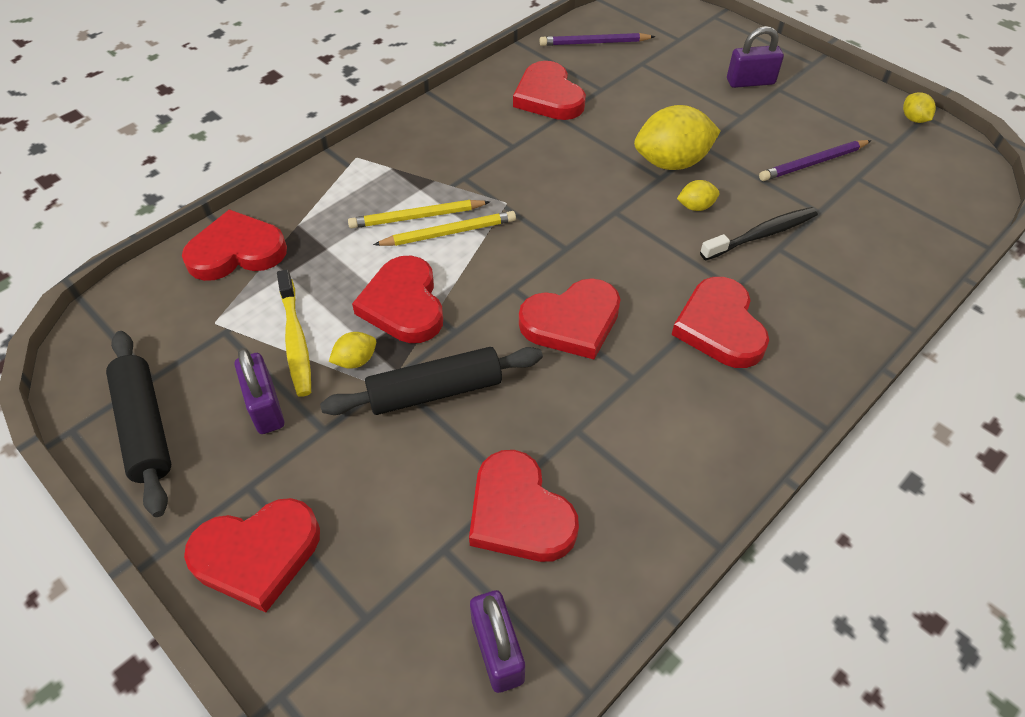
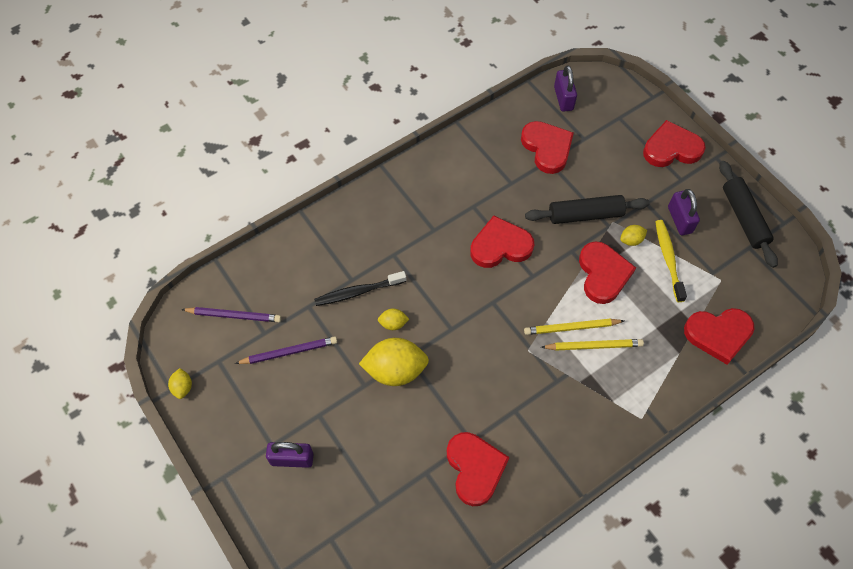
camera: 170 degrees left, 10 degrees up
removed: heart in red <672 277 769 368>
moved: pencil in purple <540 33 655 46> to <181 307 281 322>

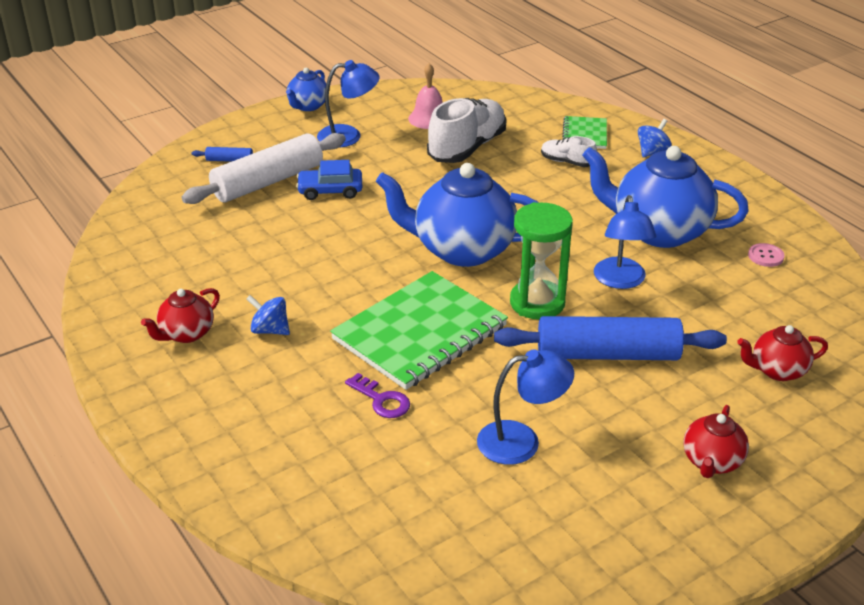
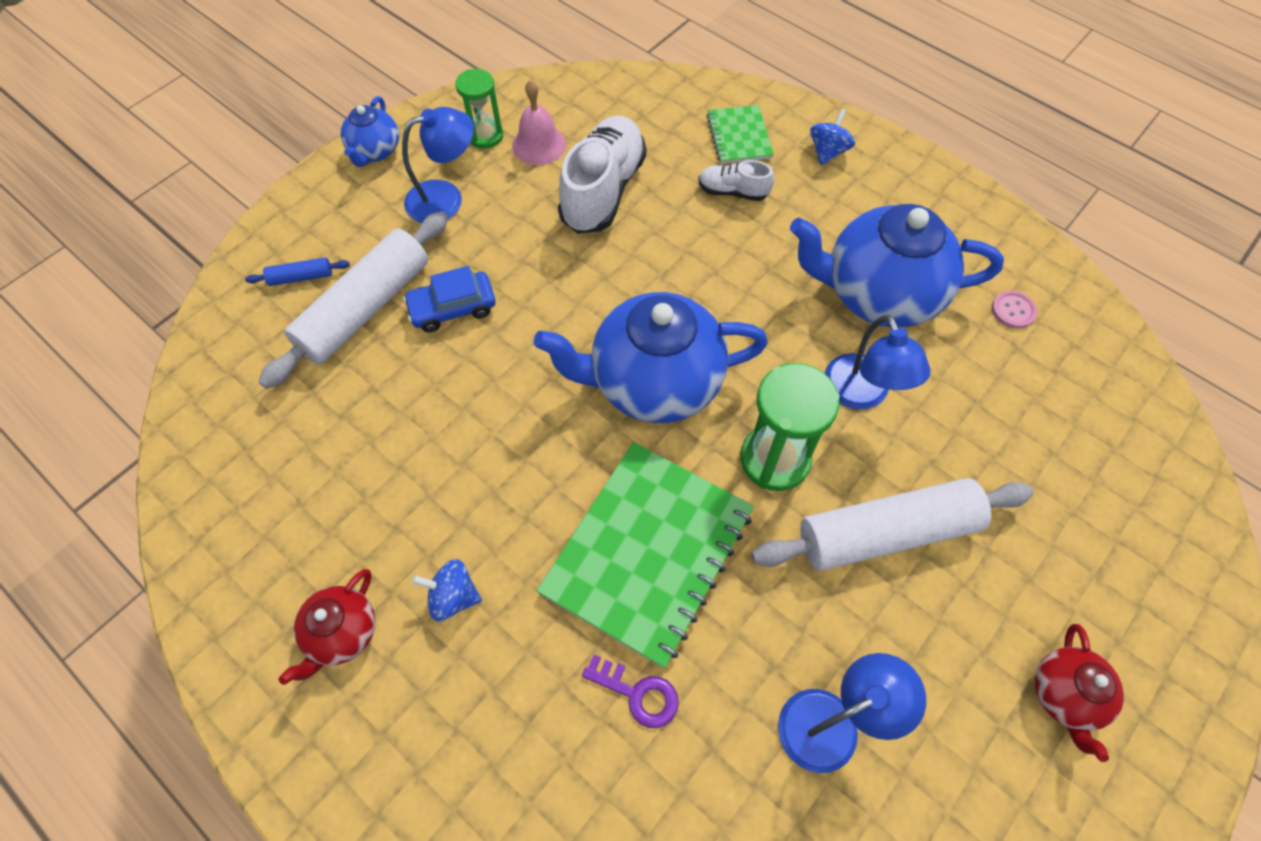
camera: 15 degrees left, 25 degrees up
removed: teapot in red <737 325 828 381>
added: hourglass in green <455 69 503 149>
recoloured: rolling pin in blue <494 316 727 360> to rolling pin in white <752 478 1033 571>

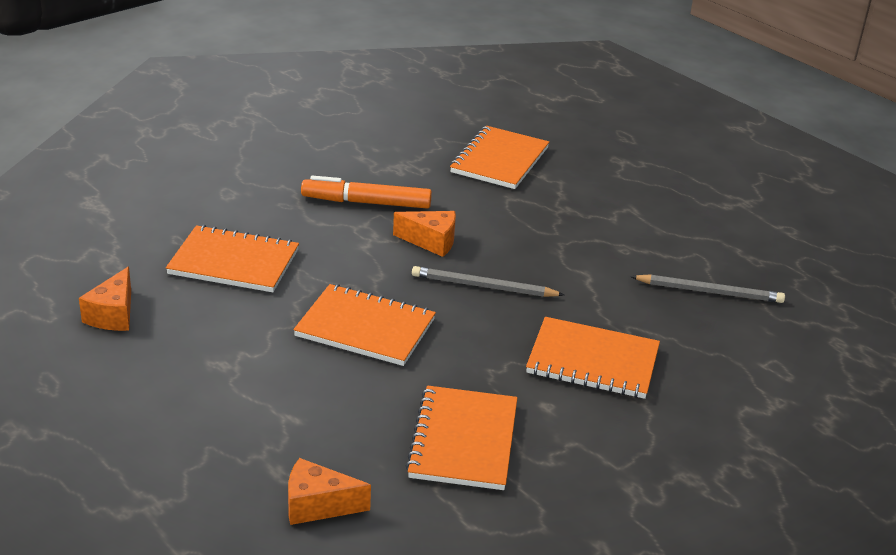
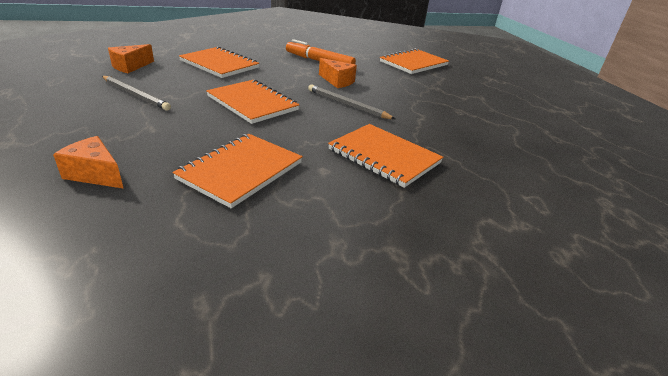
camera: 25 degrees right, 0 degrees up
moved: pencil in grey <631 274 785 303> to <102 76 171 111>

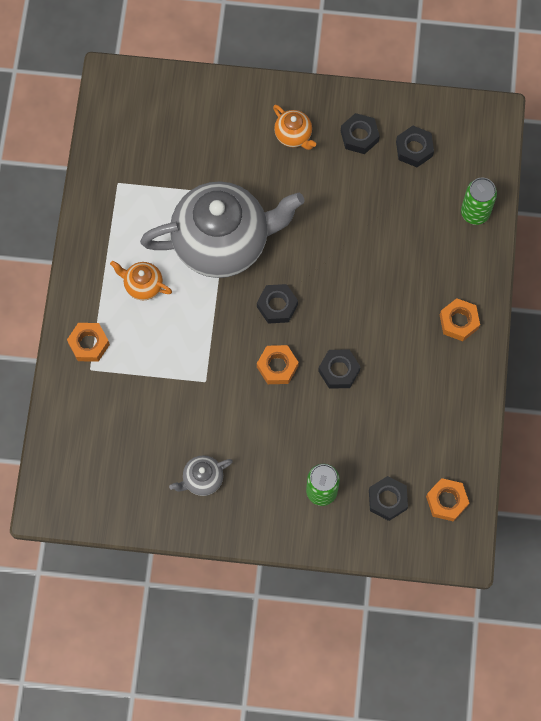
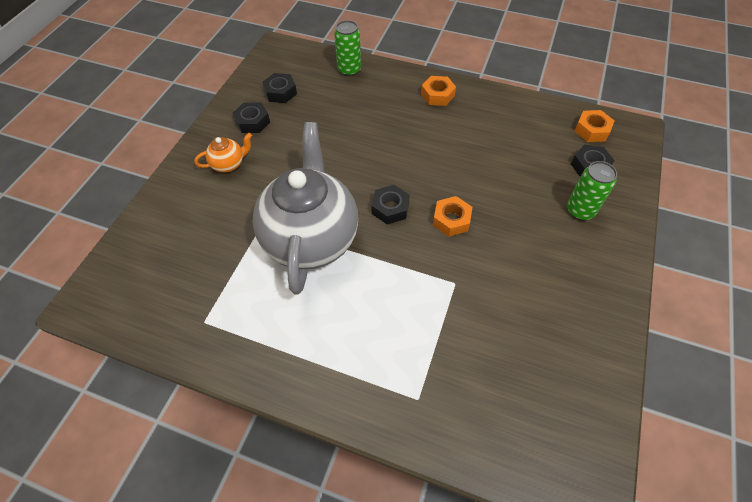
camera: 75 degrees left, 15 degrees down
removed: nut in orange <67 323 110 362>; teapot in orange <110 261 172 300>; teapot in grey <169 455 233 496>; nut in black <318 350 360 388>

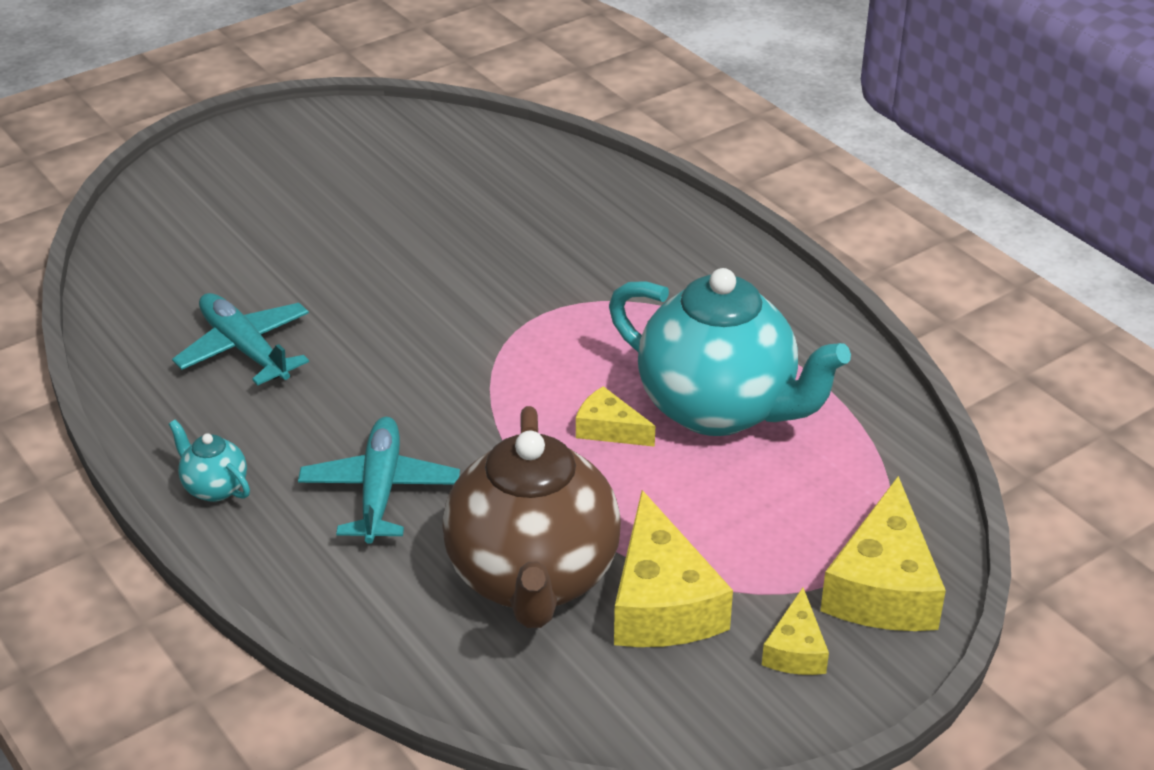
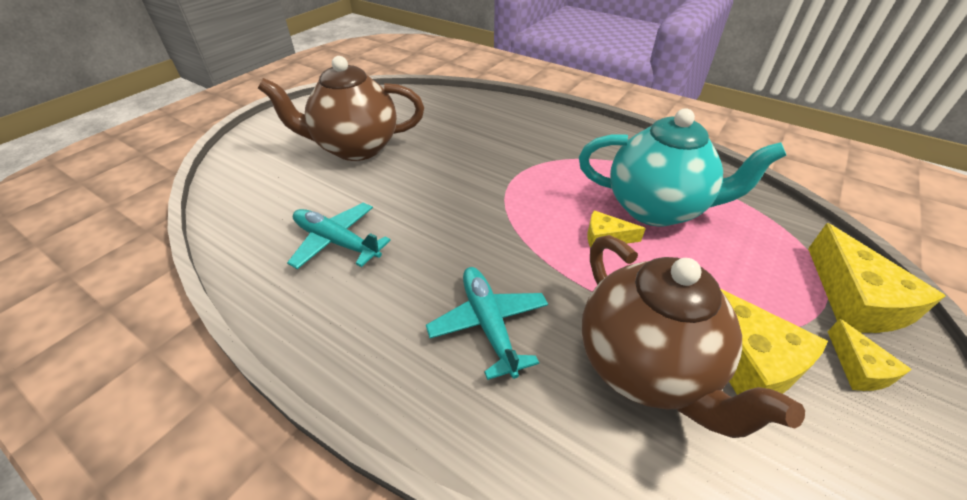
camera: 20 degrees left, 5 degrees up
removed: teapot in turquoise <169 419 250 502>
added: teapot in brown <258 56 424 161>

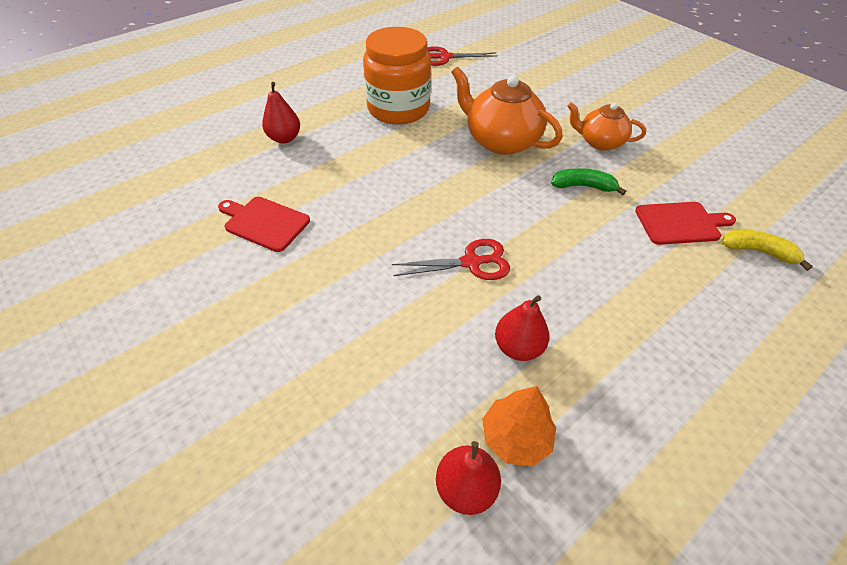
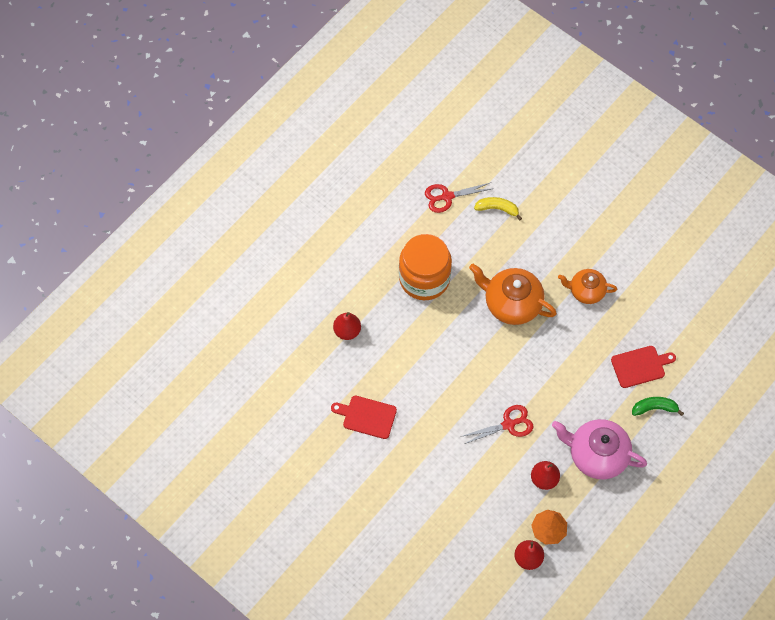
camera: 10 degrees left, 15 degrees up
added: teapot in pink <552 419 647 479>
moved: banana in green <551 168 626 195> to <632 397 684 416>; banana in yellow <722 230 813 271> to <474 197 522 220>

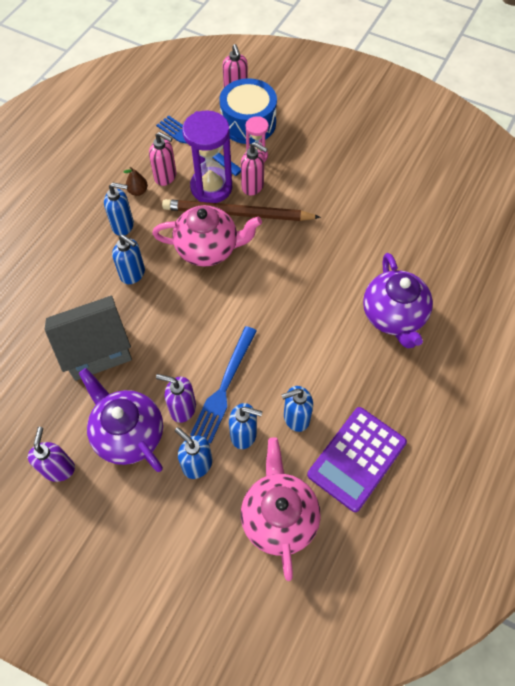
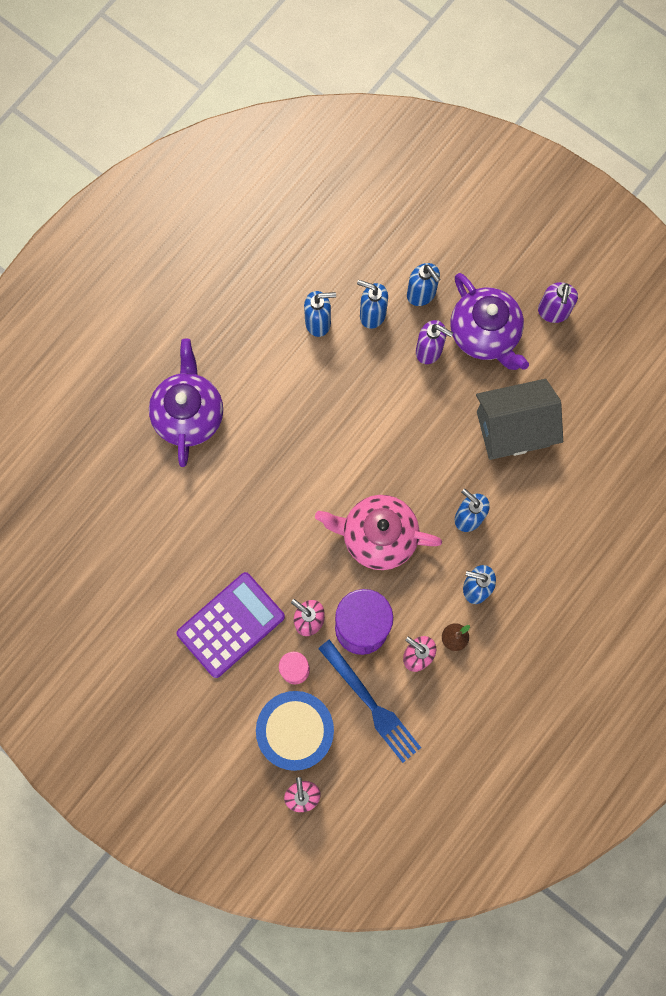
camera: 170 degrees left, 15 degrees up
removed: pencil in brown <162 199 321 221>; fork in blue <190 326 257 443>; teapot in pink <241 437 321 581>
moved: calculator in purple <307 407 407 512> to <177 572 285 678>

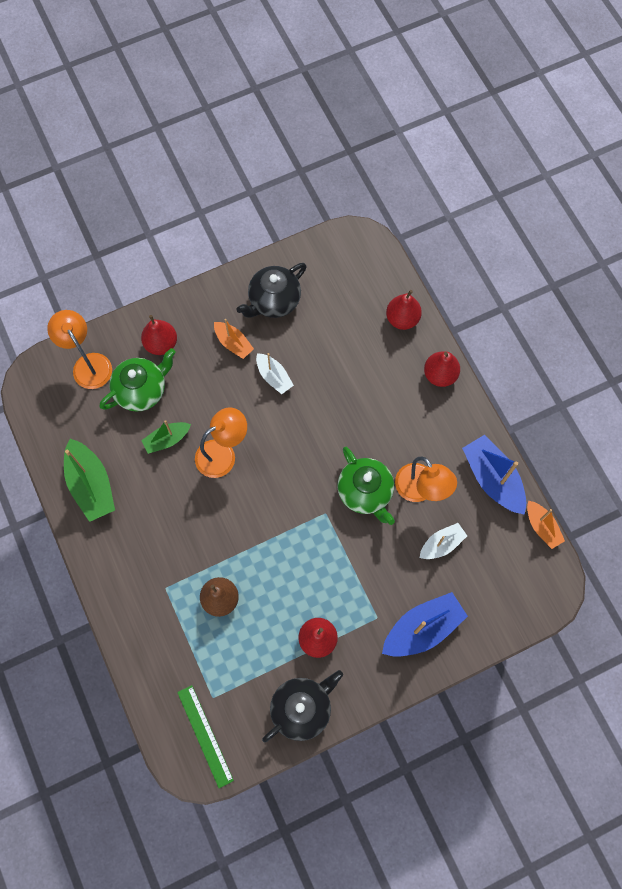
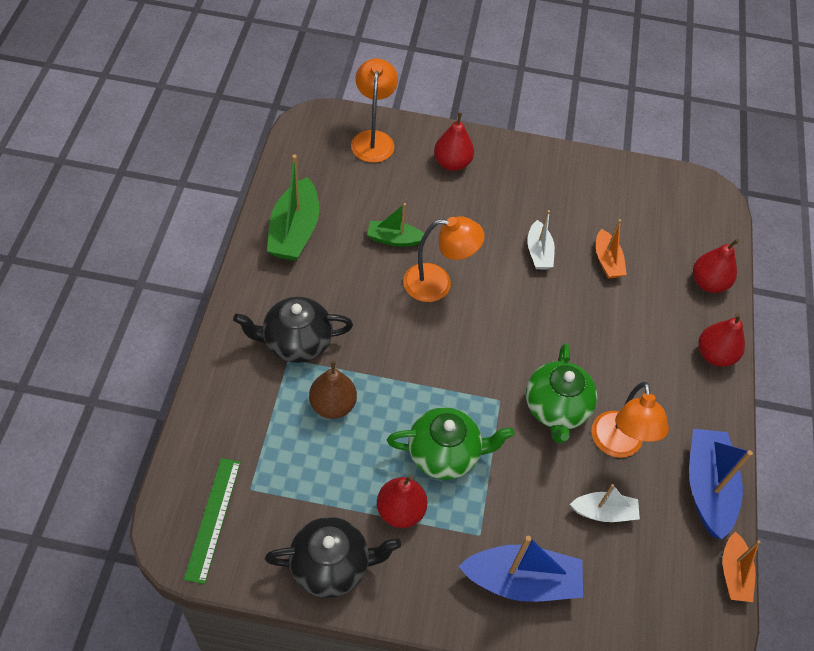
camera: 30 degrees right, 15 degrees down
moved: teapot in green <100 348 176 412> to <387 407 514 480>; boat in orange <214 319 254 359> to <596 219 627 279>; teapot in black <236 263 307 318> to <233 297 353 363>

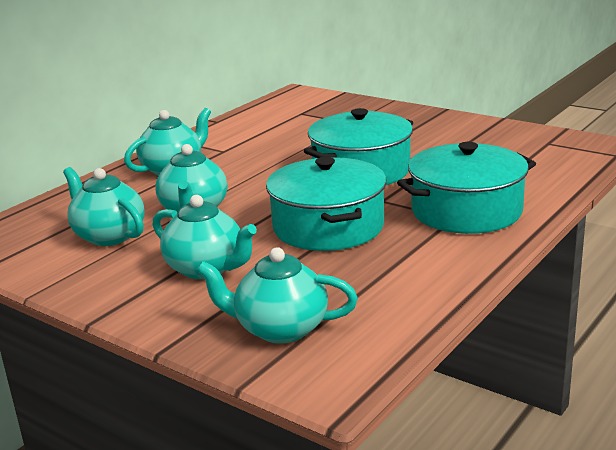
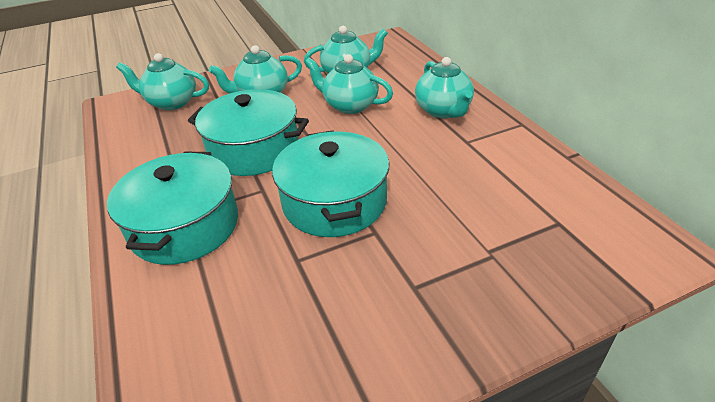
camera: 120 degrees right, 15 degrees up
turned: teapot in turquoise <196 247 358 344> = <116 53 209 110> 120 degrees counterclockwise

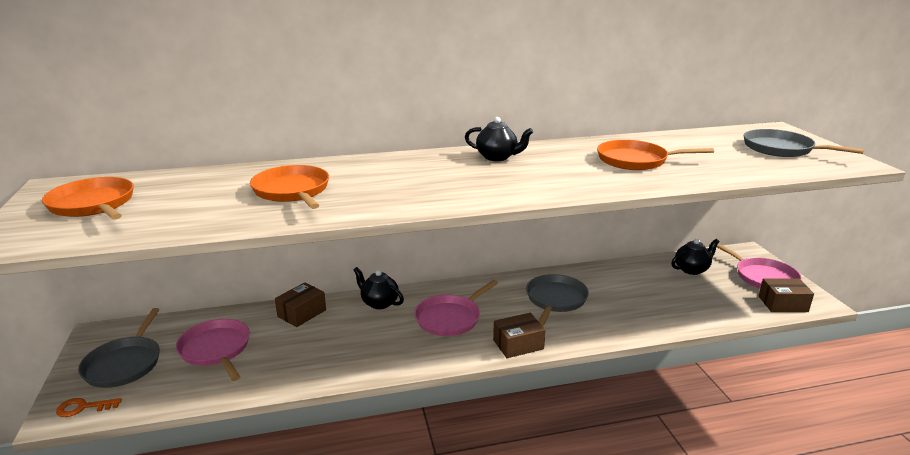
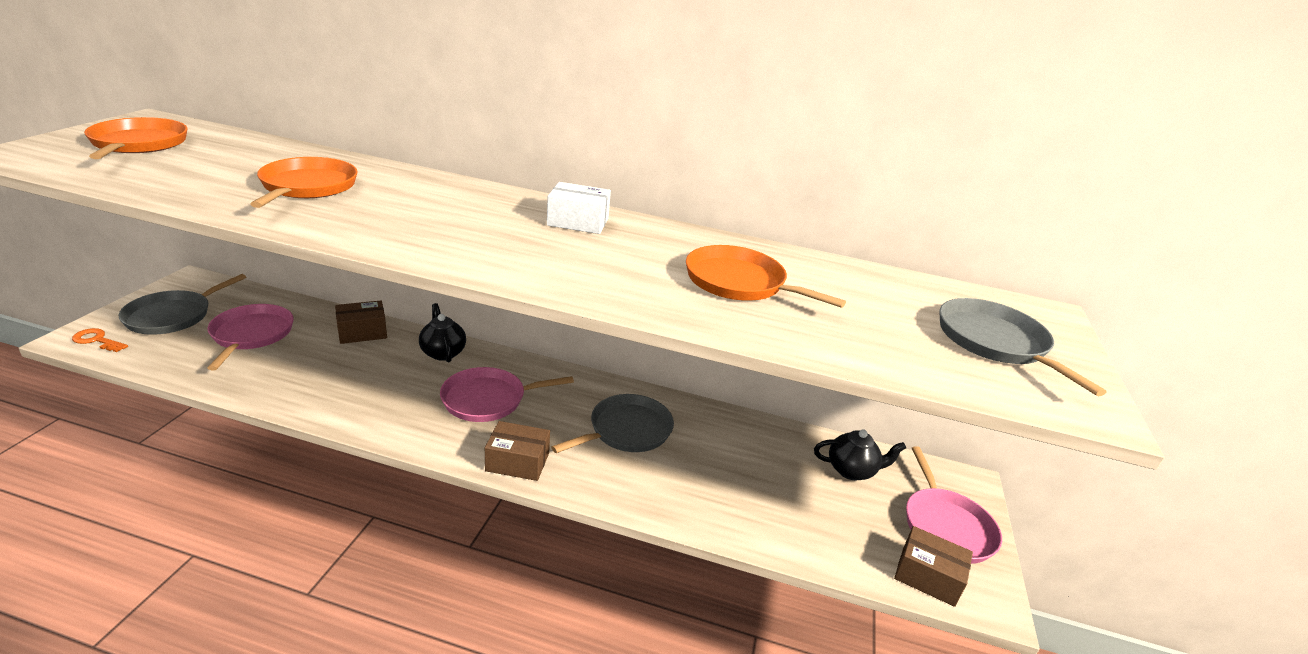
camera: 25 degrees right, 5 degrees up
replaced: teapot in black <465 117 533 161> to box in white <547 182 611 234>

